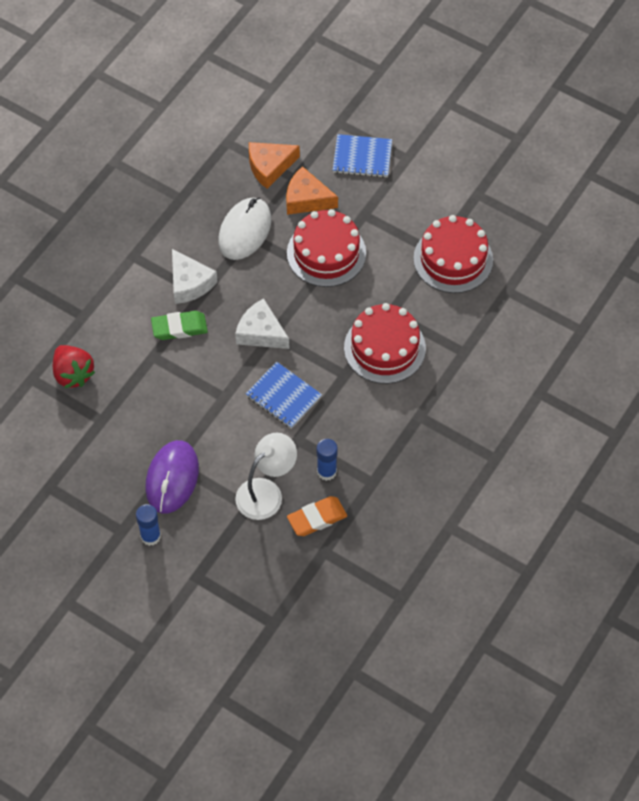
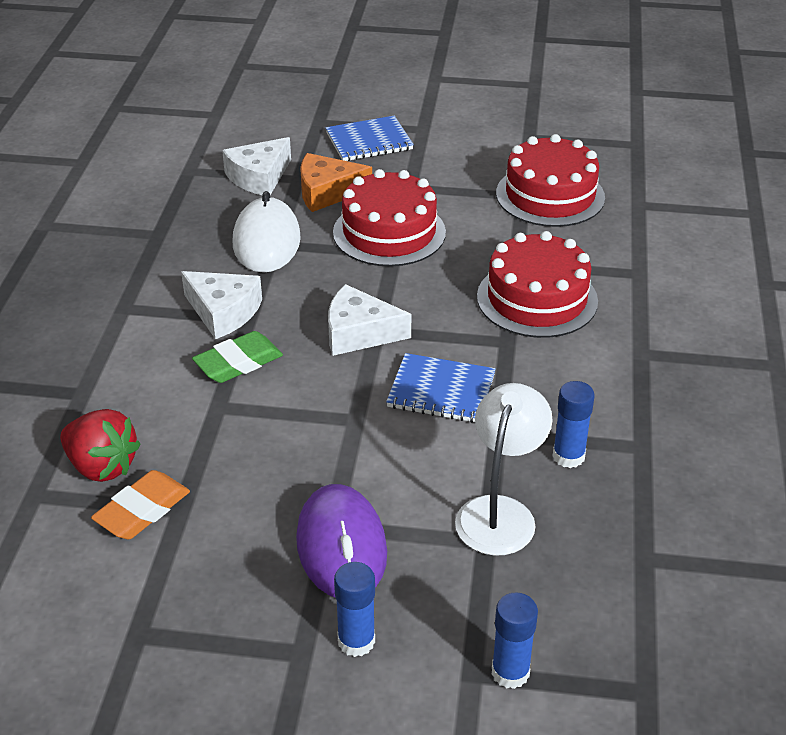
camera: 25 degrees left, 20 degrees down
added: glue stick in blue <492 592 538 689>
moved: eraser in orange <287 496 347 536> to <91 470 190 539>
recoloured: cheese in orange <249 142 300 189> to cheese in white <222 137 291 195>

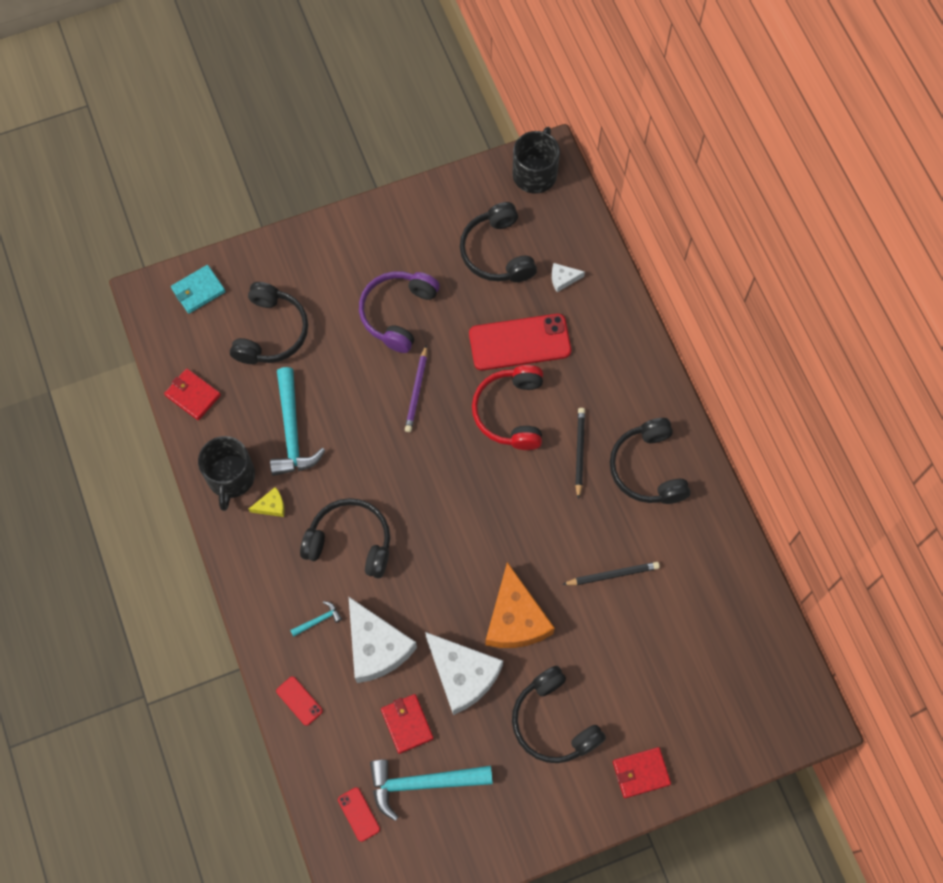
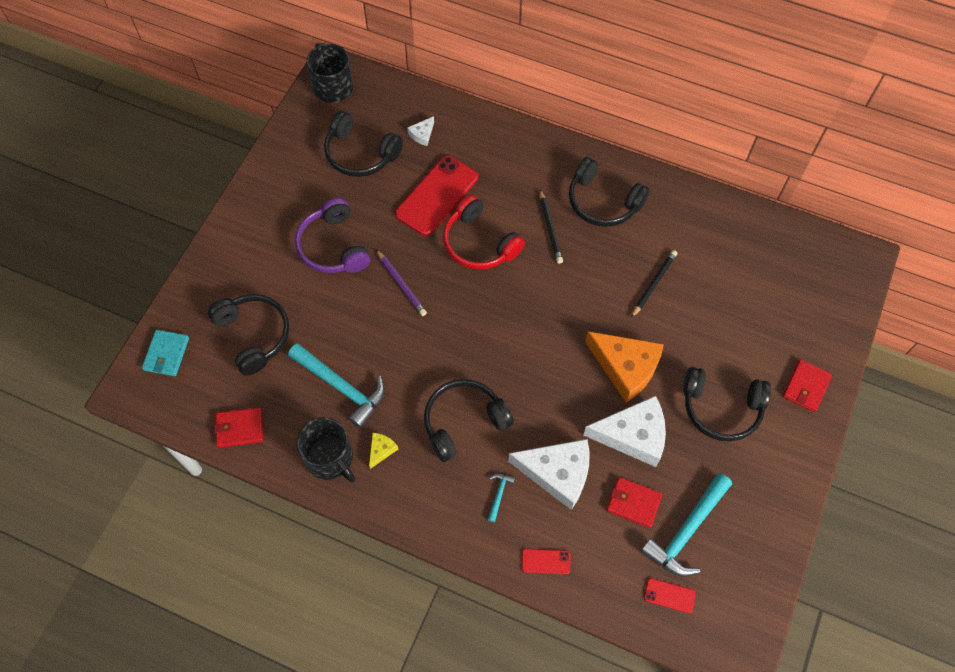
camera: 45 degrees left, 5 degrees down
turned: pencil in black <575 408 585 500> = <540 189 563 264> 150 degrees counterclockwise

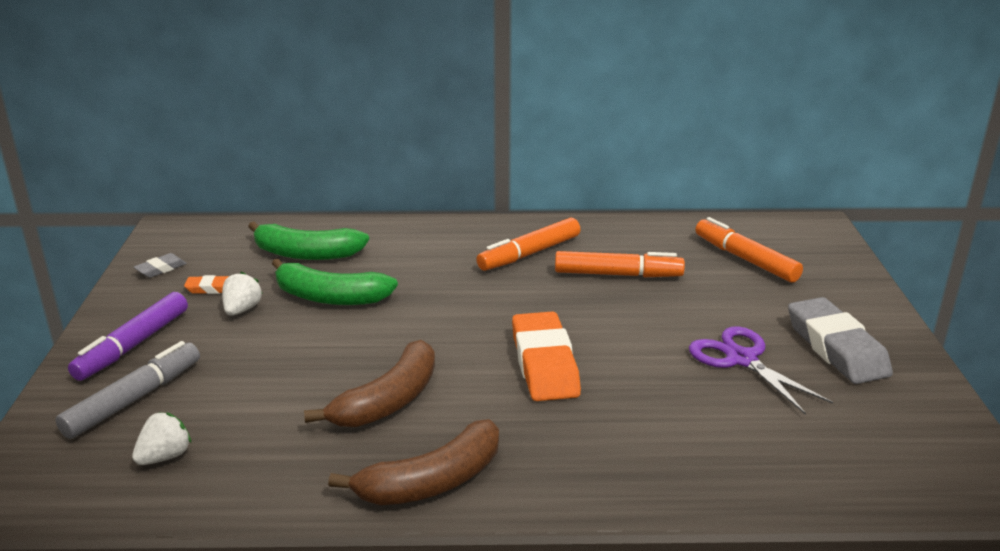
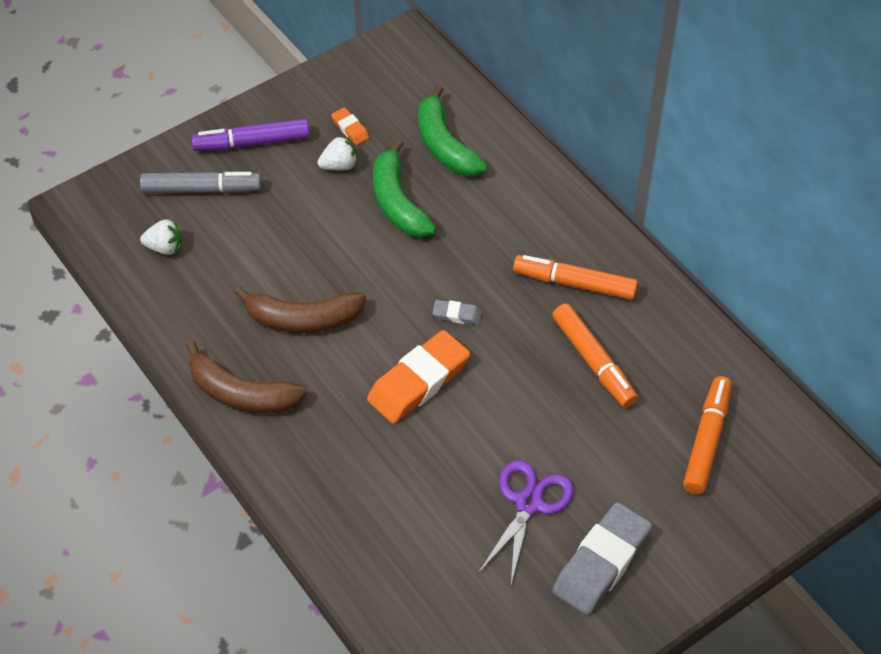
camera: 55 degrees right, 25 degrees up
moved: eraser in grey <134 253 187 278> to <433 300 482 325>

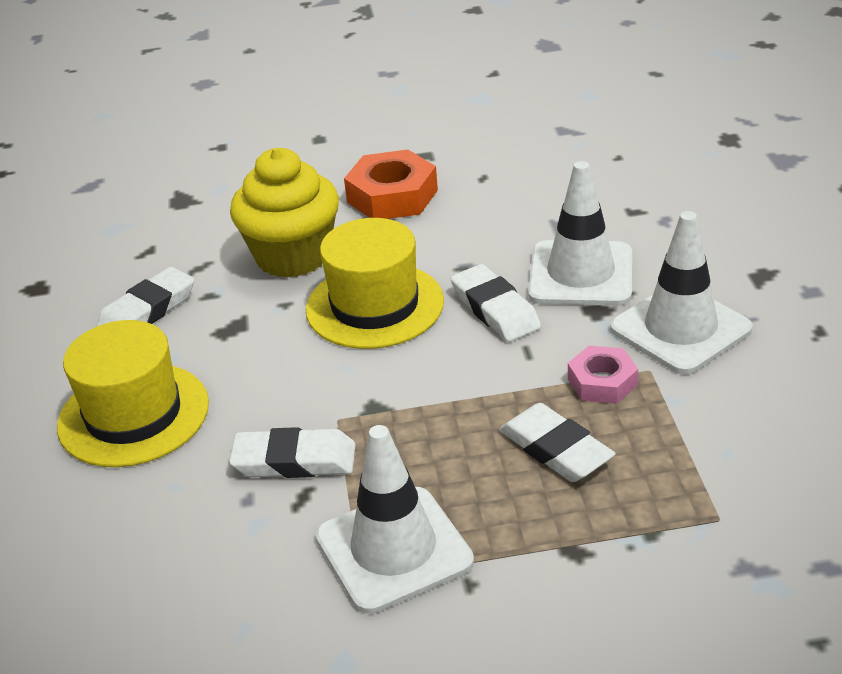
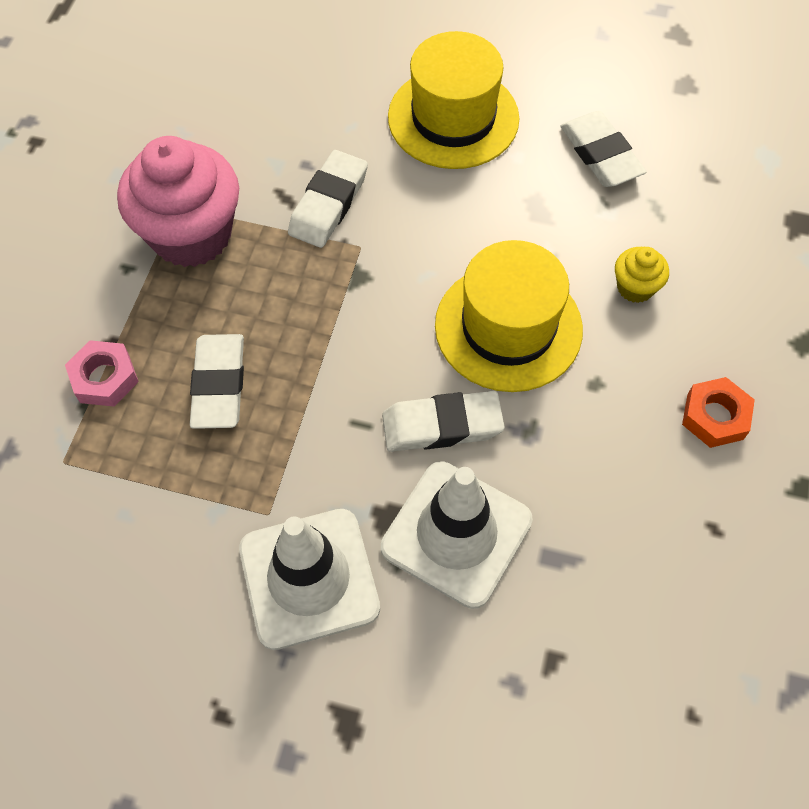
camera: 110 degrees right, 25 degrees up
moved: nut in pink <568 346 638 404> to <65 340 139 407>
replaced: traffic cone in white <316 425 474 614> to cupcake in pink <117 136 239 267>
turned: eraser in white <499 403 616 482> = <190 334 244 429> 75 degrees counterclockwise
resized: cupcake in yellow <230 148 339 278> = <615 247 669 303> x0.45; nut in orange <344 149 438 219> = <682 377 755 448> x0.61

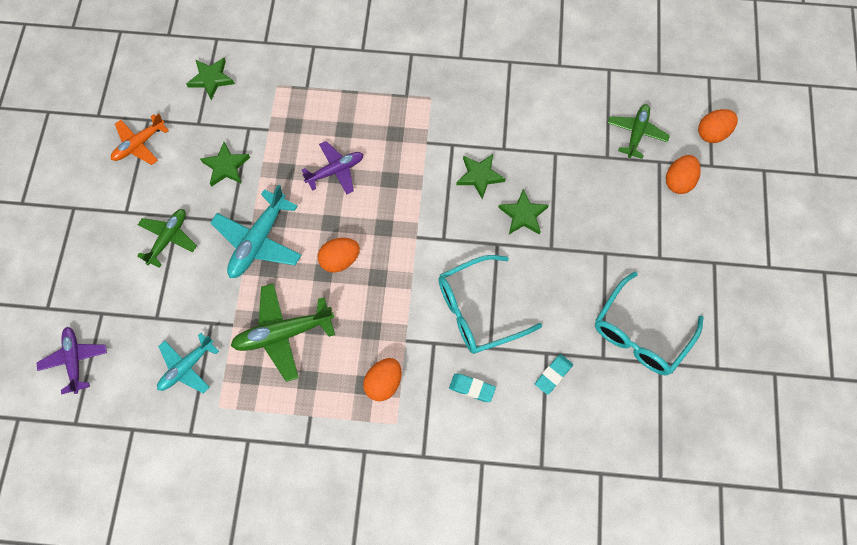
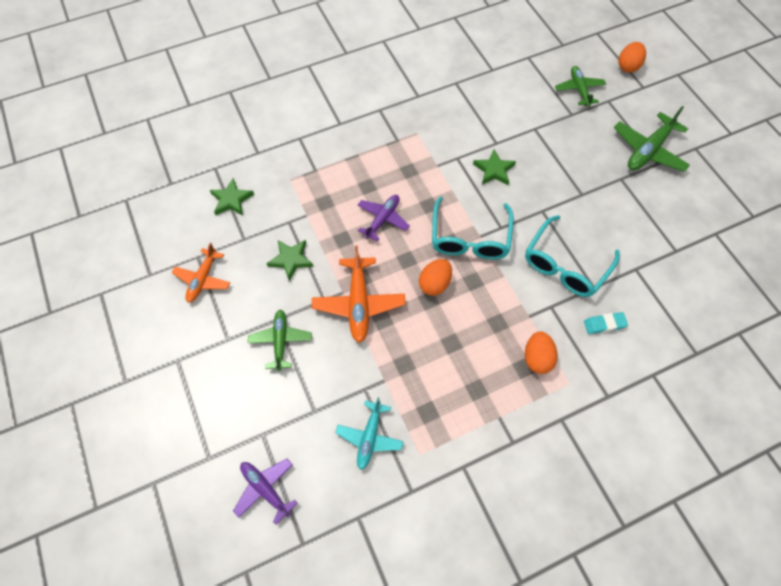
camera: 30 degrees left, 5 degrees down
removed: star in green <498 189 549 235>; eraser in turquoise <535 354 573 395>; egg in orange <666 155 701 194>
moved: plane in green <230 283 335 382> to <614 106 690 172>; glasses in turquoise <595 271 703 375> to <432 196 514 260>
recoloured: plane in turquoise <210 184 301 278> to plane in orange <312 245 406 343>

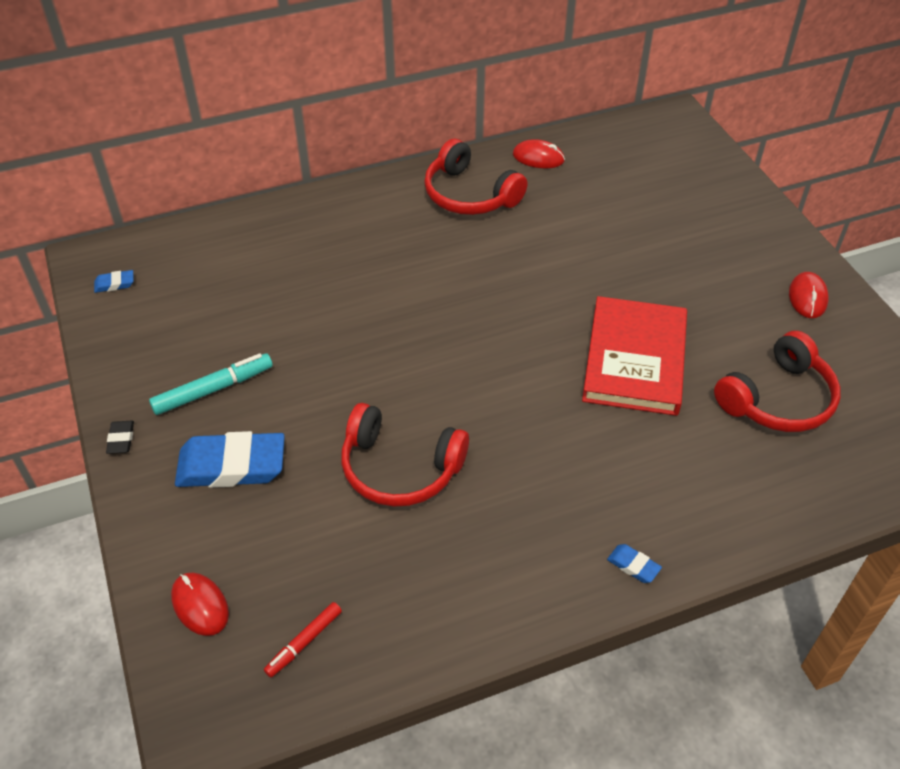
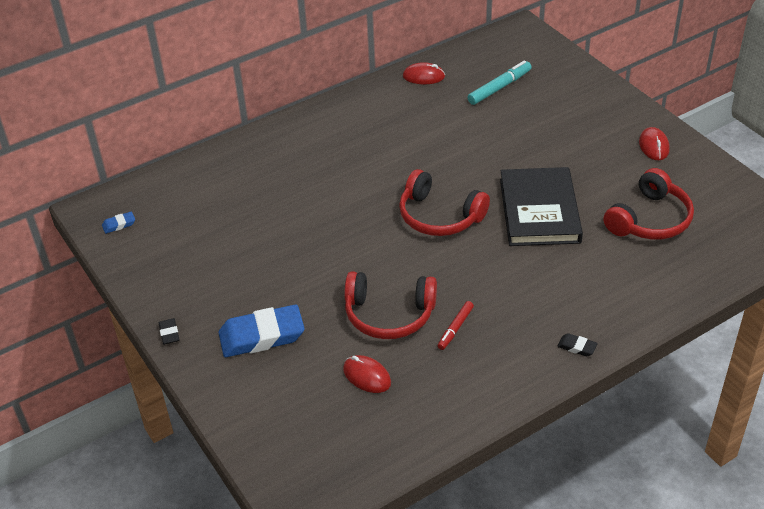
camera: 10 degrees left, 5 degrees down
moved: marker in turquoise <149 353 273 415> to <467 61 532 105>; mouse in red <171 573 229 636> to <343 355 391 393>; marker in red <264 602 342 677> to <438 301 474 350>; headphones in red <424 139 527 215> to <399 169 490 236>
recoloured: book in red <582 296 687 416> to book in black <500 167 583 246>; eraser in blue <607 544 662 583> to eraser in black <557 333 598 356>

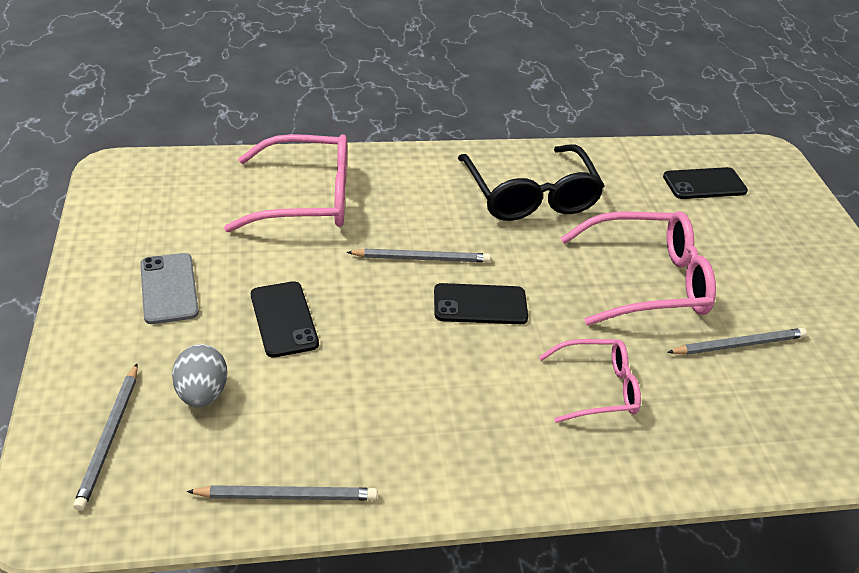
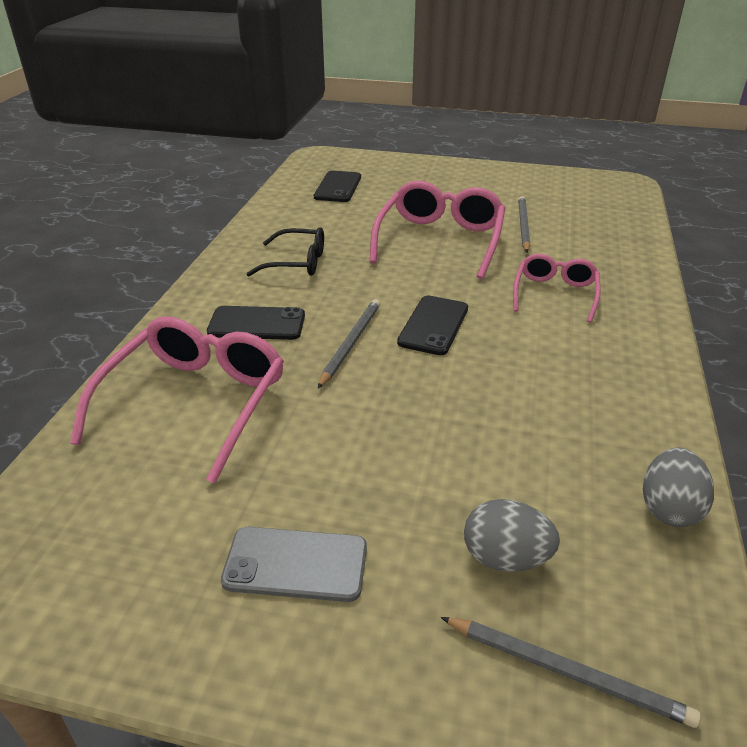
camera: 65 degrees left, 5 degrees down
moved: phone in black <251 281 319 358> to <207 306 305 340>
replaced: pencil in grey <187 485 377 500> to egg in grey <643 448 714 527>
resized: glasses in black <458 144 604 221> = <246 227 324 276> x0.60

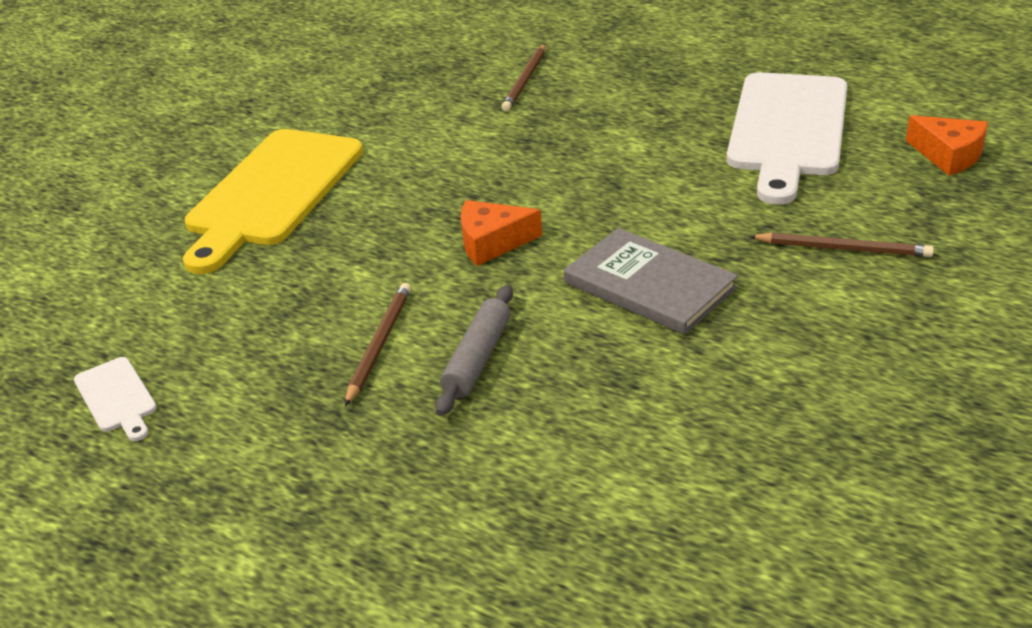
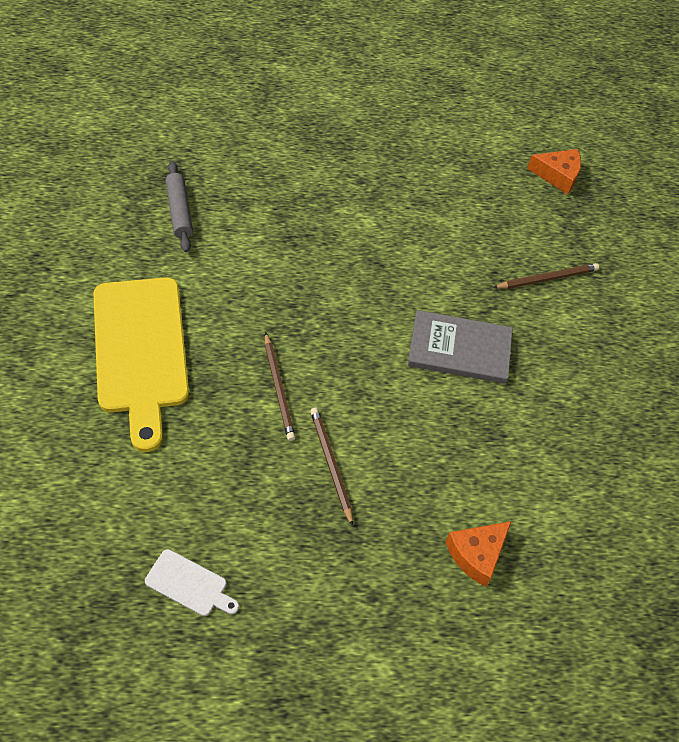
camera: 40 degrees left, 20 degrees up
removed: cutting board in white <726 72 848 205>
moved: rolling pin in grey <435 285 513 416> to <165 161 193 252>; cheese in orange <461 200 542 266> to <445 521 512 587>; pencil in brown <501 44 545 111> to <265 332 296 441>

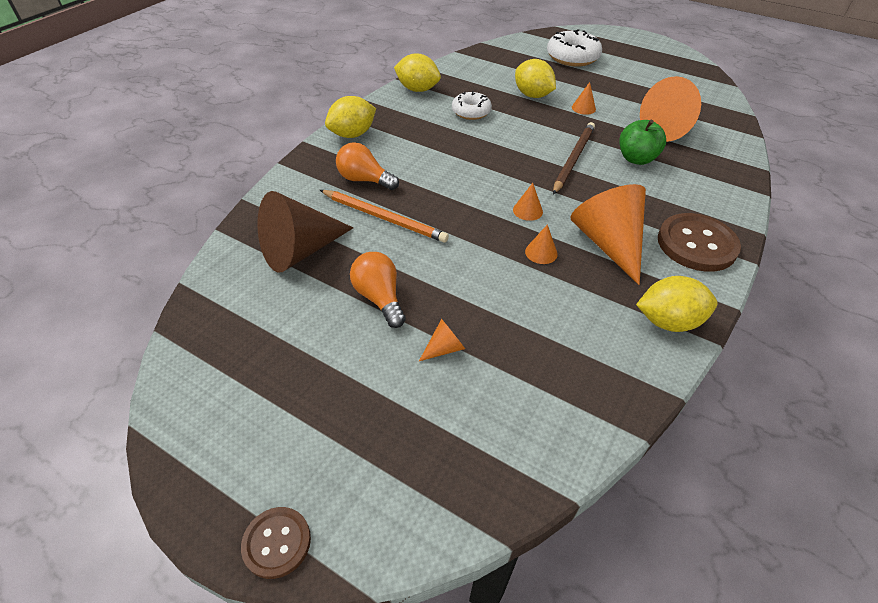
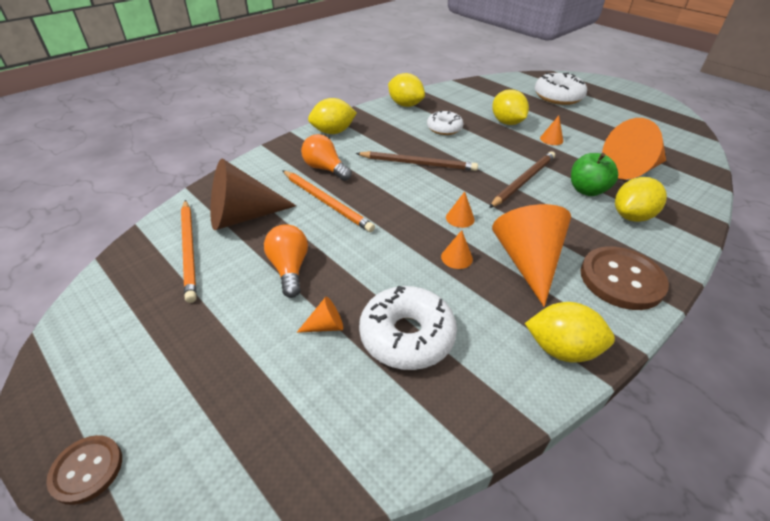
camera: 15 degrees right, 5 degrees down
added: pencil in orange <181 200 196 303>; pencil in brown <356 151 478 171>; donut in white <359 286 457 370>; lemon in yellow <615 177 667 222>

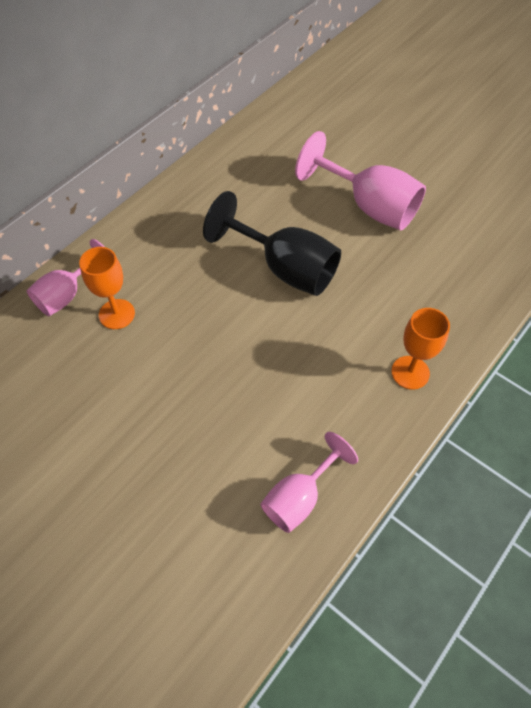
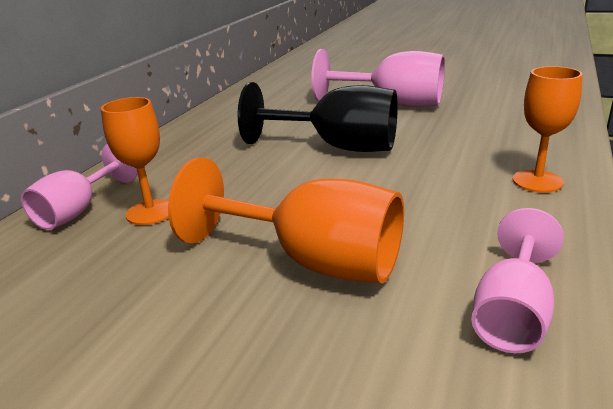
camera: 15 degrees left, 30 degrees down
added: goblet in orange <168 157 404 284>

